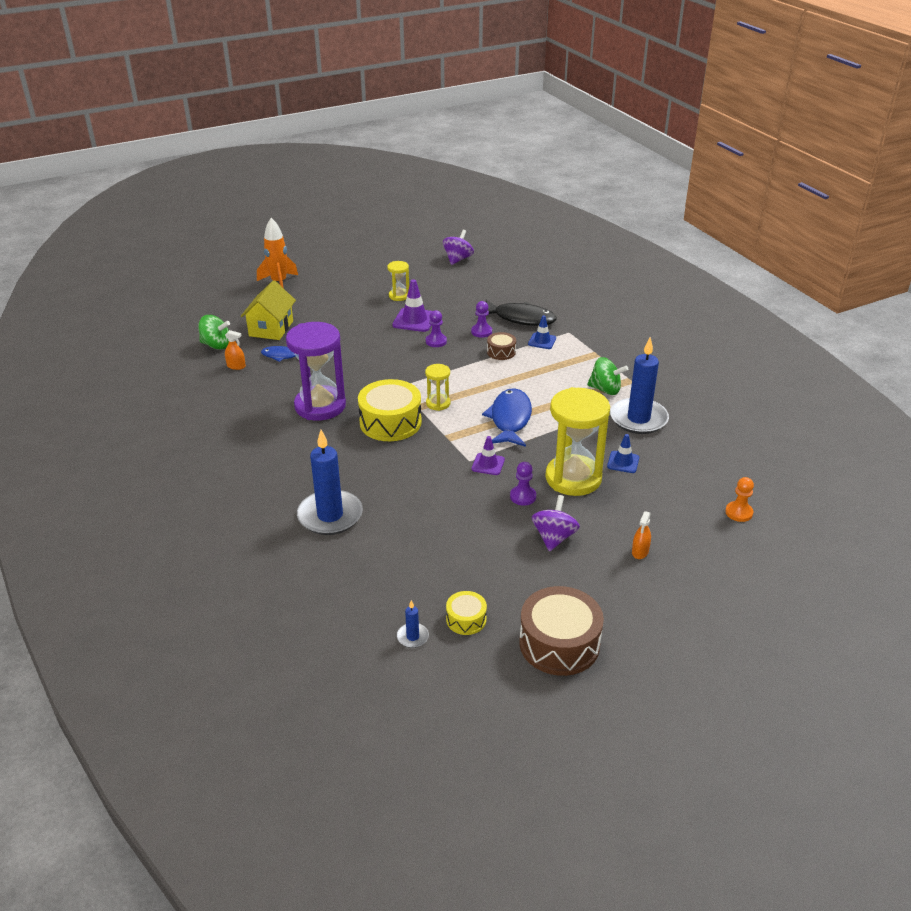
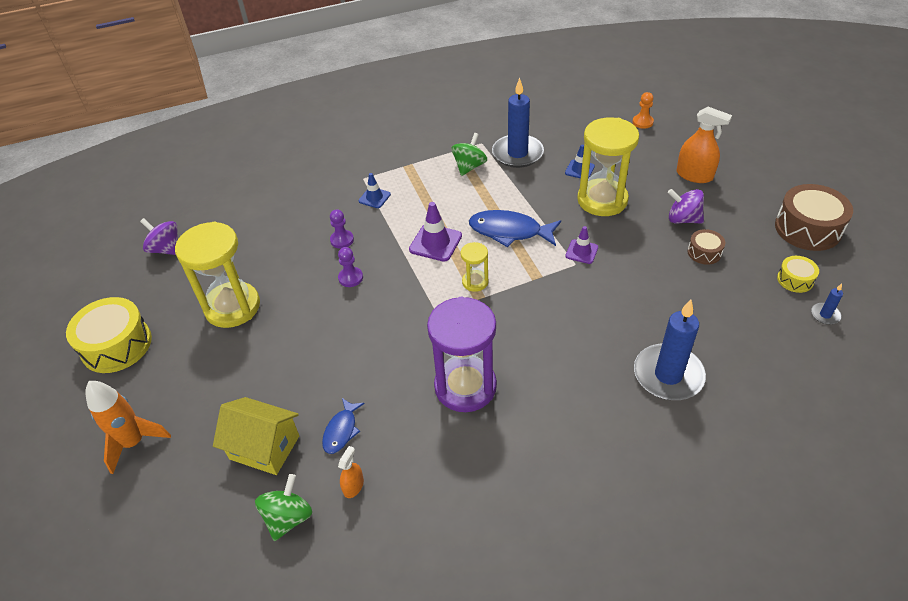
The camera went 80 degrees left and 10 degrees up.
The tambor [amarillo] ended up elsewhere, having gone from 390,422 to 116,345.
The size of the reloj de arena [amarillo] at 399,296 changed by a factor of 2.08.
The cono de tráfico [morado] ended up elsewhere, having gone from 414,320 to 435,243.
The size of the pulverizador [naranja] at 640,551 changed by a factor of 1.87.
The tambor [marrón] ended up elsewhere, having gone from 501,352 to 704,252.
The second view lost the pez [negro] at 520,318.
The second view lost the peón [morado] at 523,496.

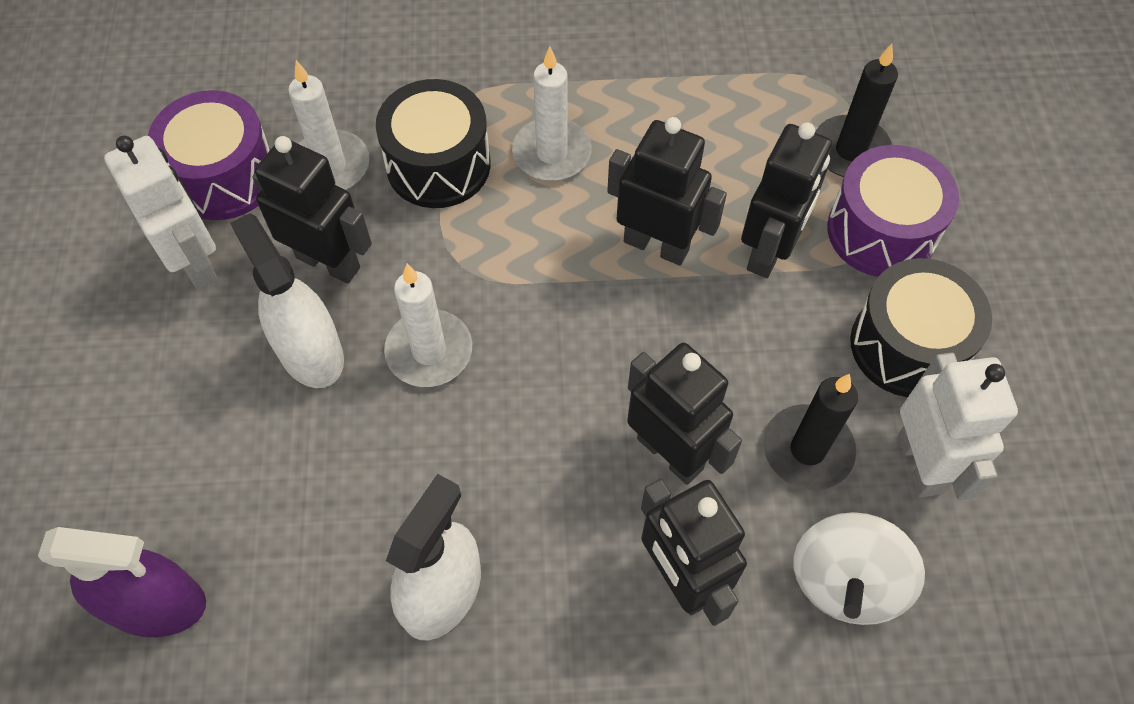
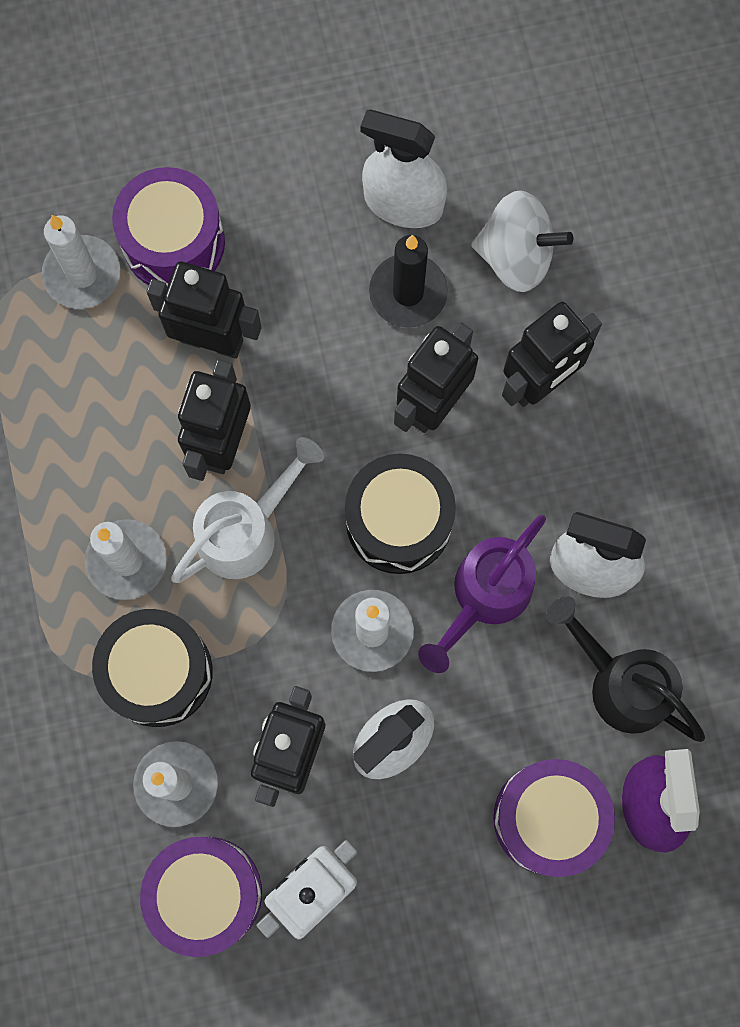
The camera went 100 degrees left and 15 degrees up.
What was the vela [negro] at 850,151 turned into the vela [blanco] at 82,274.
The second view gained the regadera [blanco] at 246,531.
The tambor [negro] ended up elsewhere, having gone from 907,345 to 399,521.
Where the robot [blanco] stood at 921,463, the pulverizador [blanco] came to stand at 403,203.
The second view gained the regadera [morado] at 485,596.
The second view gained the tambor [morado] at 548,818.
The second view gained the regadera [negro] at 621,683.

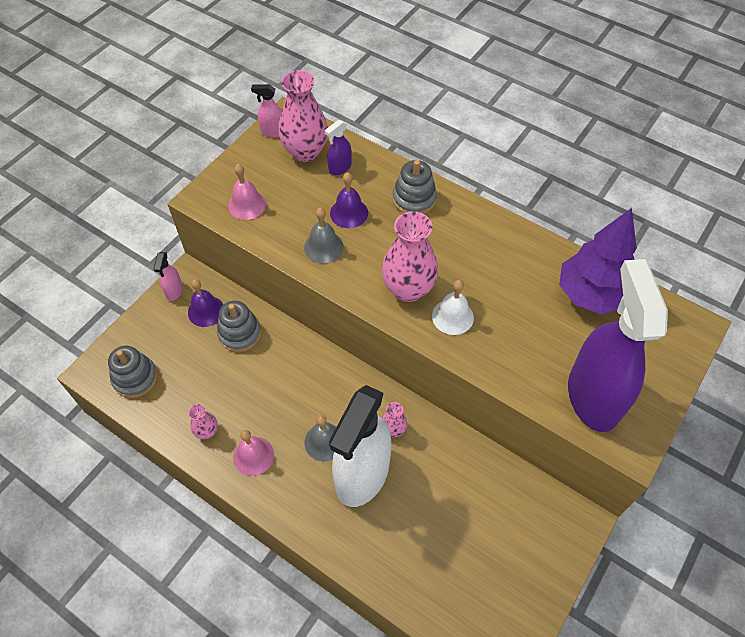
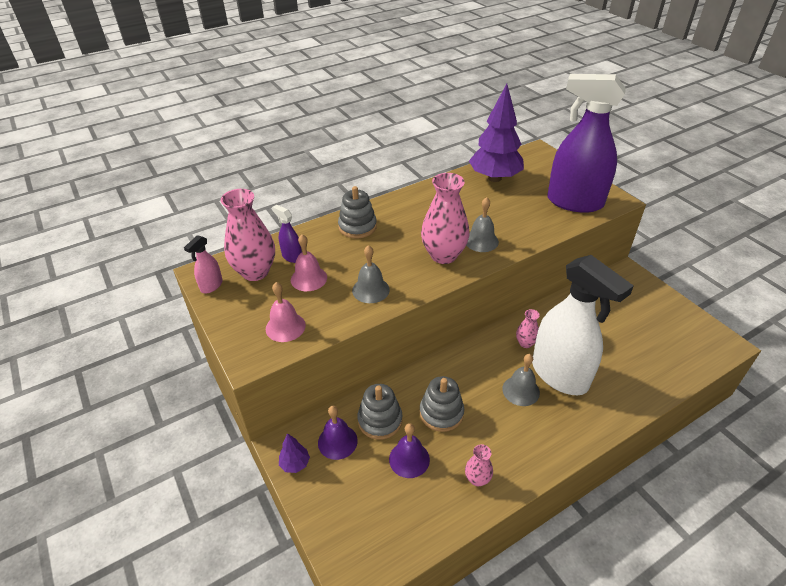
The camera went 65 degrees left and 15 degrees down.
The pulverizador [morado] at 340,168 ended up facing another way, 150 degrees clockwise from before.
Where the pulverizador [rosa] stood at 174,291, the árbol [morado] came to stand at 295,464.
The campana [rosa] ended up elsewhere, having gone from 253,456 to 308,278.
The campana [morado] ended up elsewhere, having gone from 349,213 to 409,459.
The juguete apilable [gris] ended up elsewhere, having gone from 135,378 to 441,413.
What was the campana [blanco] at 452,316 turned into the campana [gris] at 481,241.

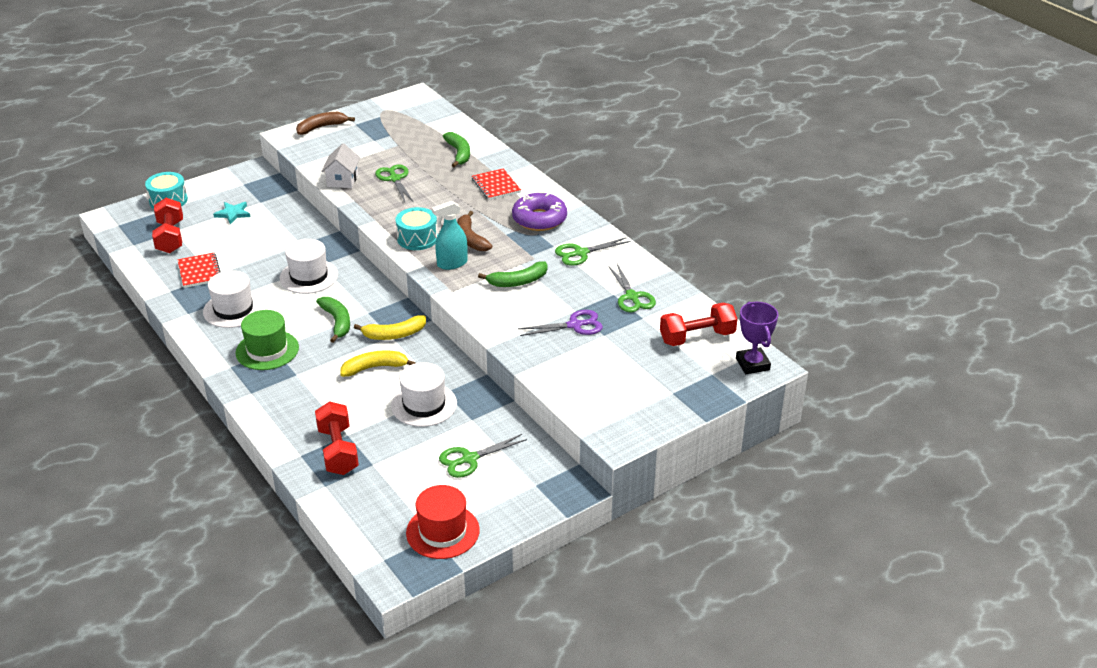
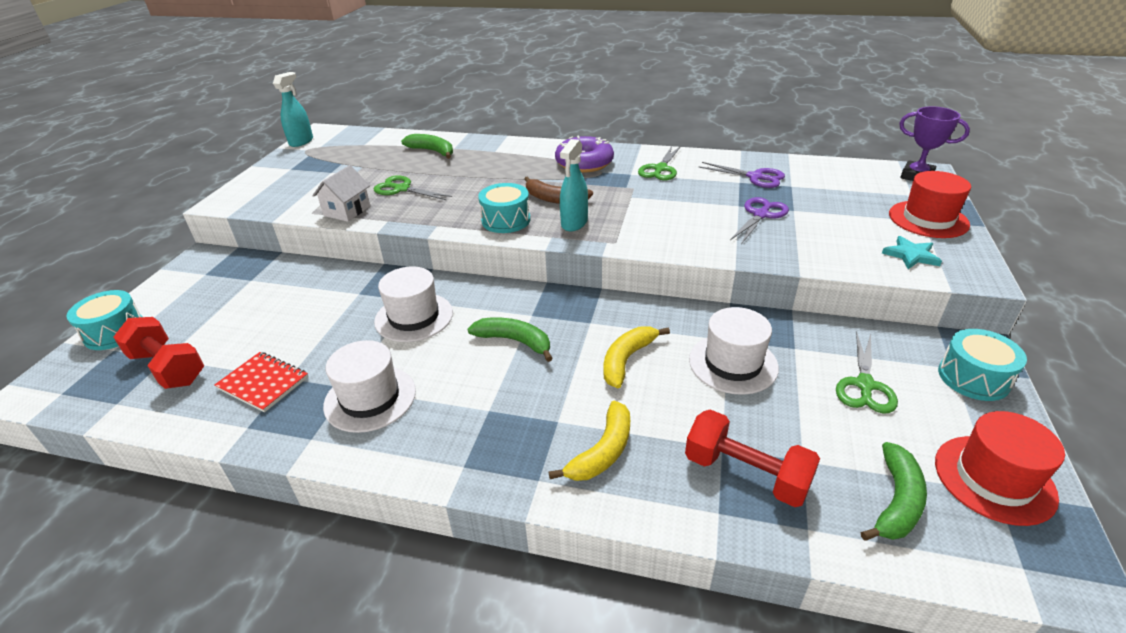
The camera went 40 degrees left and 0 degrees up.
The second view gained the pulverizador [turquesa] at 301,141.
The casa [blanco] at 342,180 ended up facing another way, 60 degrees clockwise from before.
The plátano [amarillo] ended up elsewhere, having gone from 394,334 to 603,451.
What was the tijeras [verde] at 632,297 turned into the tijeras [morado] at 755,177.
The plátano [verde] ended up elsewhere, having gone from 518,281 to 896,501.
The estrella [turquesa] ended up elsewhere, having gone from 233,214 to 911,255.
The second view gained the sombrero [rojo] at 928,219.
The second view gained the tambor [turquesa] at 973,378.
The second view lost the sombrero [verde] at 267,350.
The second view lost the plátano [marrón] at 321,127.
The second view lost the cuaderno [rojo] at 496,186.
The second view lost the mancuerna [rojo] at 697,337.

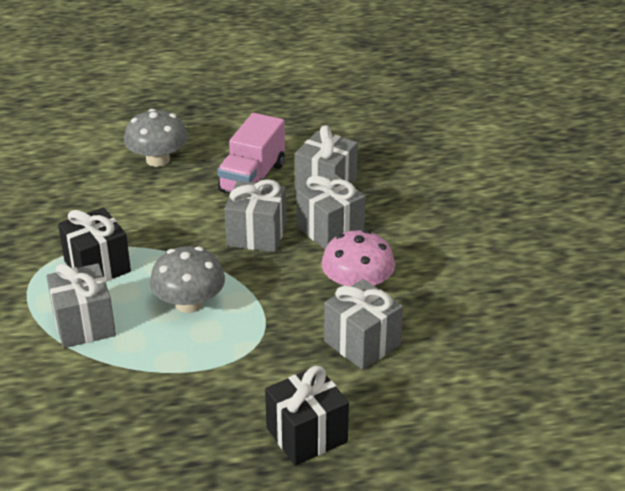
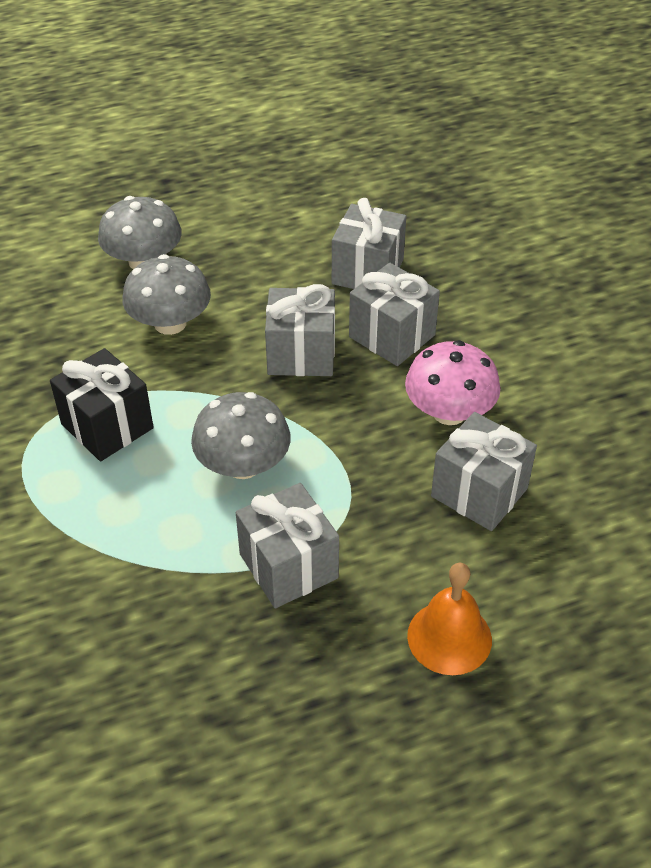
The camera went 10 degrees left and 10 degrees up.
The second view gained the seta [gris] at 170,323.
The regalo [gris] ended up elsewhere, having gone from 84,324 to 288,566.
Where the regalo [negro] stood at 306,435, the campana [naranja] came to stand at 449,637.
The second view lost the camión [rosa] at 252,178.

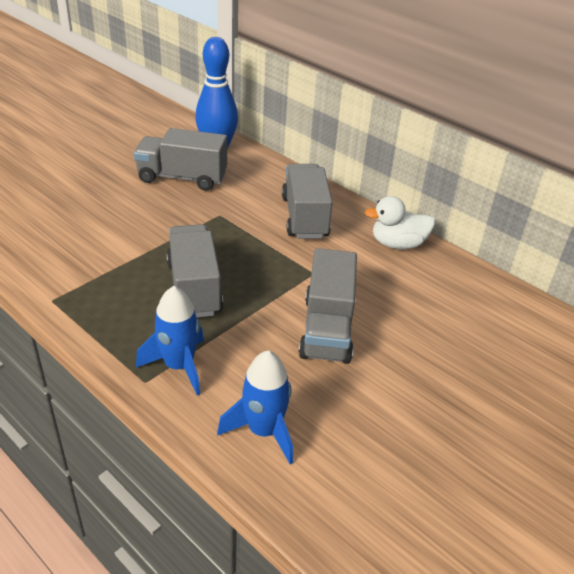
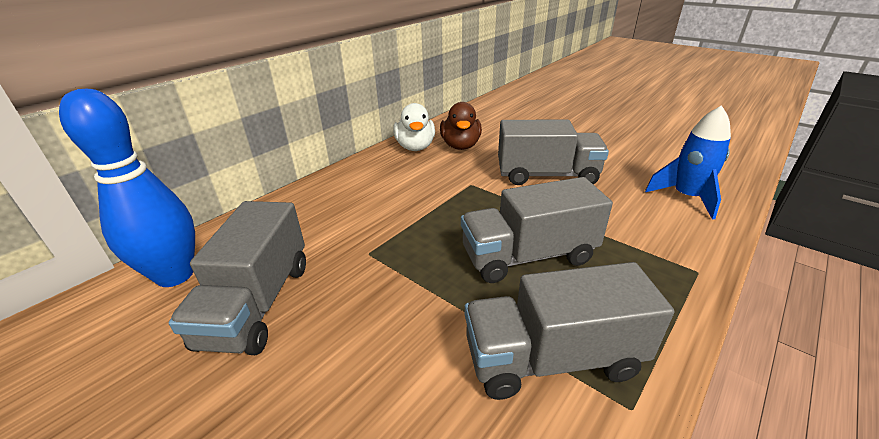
The camera went 90 degrees left and 5 degrees down.
The second view gained the pato [marrón] at 460,146.
The camión [gris] ended up elsewhere, having gone from 304,217 to 552,358.
The second view lost the cohete [azul] at 179,366.

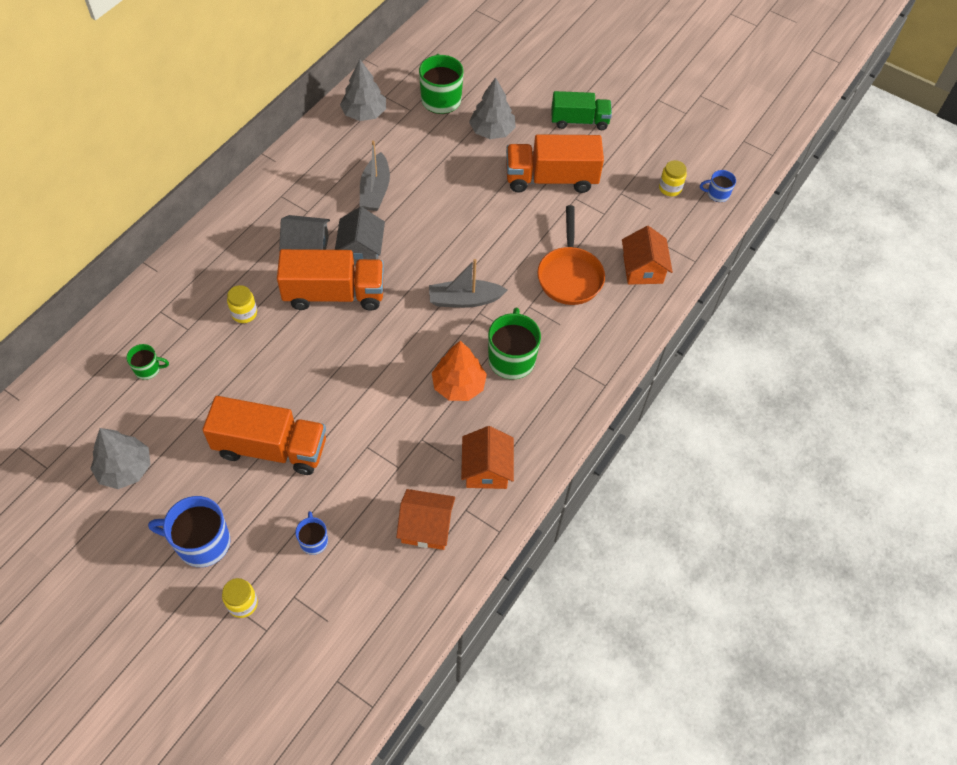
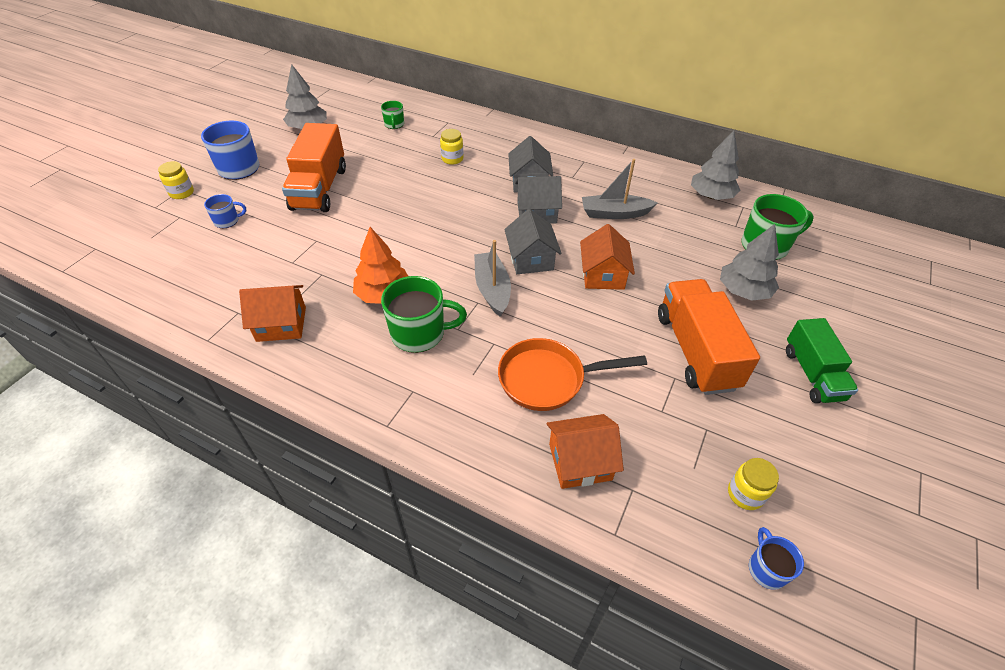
The camera went 85 degrees right and 10 degrees down.
The second view gained the casa [gris] at 531,259.
The casa [naranja] ended up elsewhere, having gone from 426,527 to 603,275.
The second view lost the camión [naranja] at 334,294.

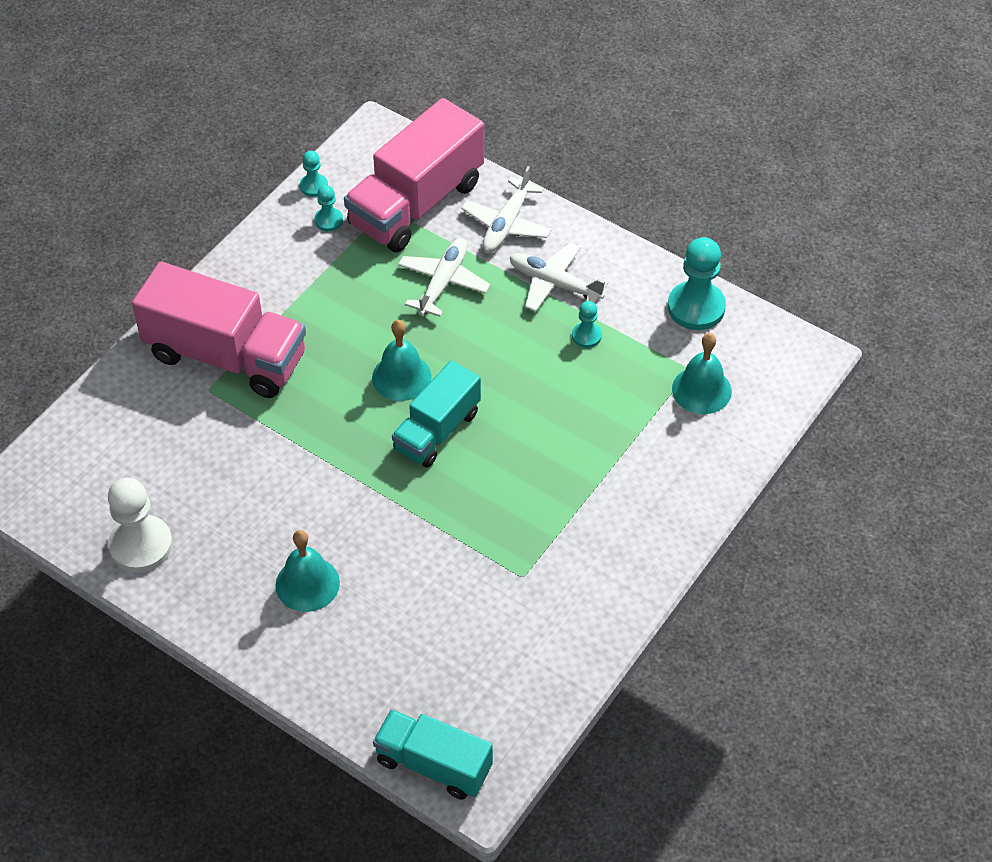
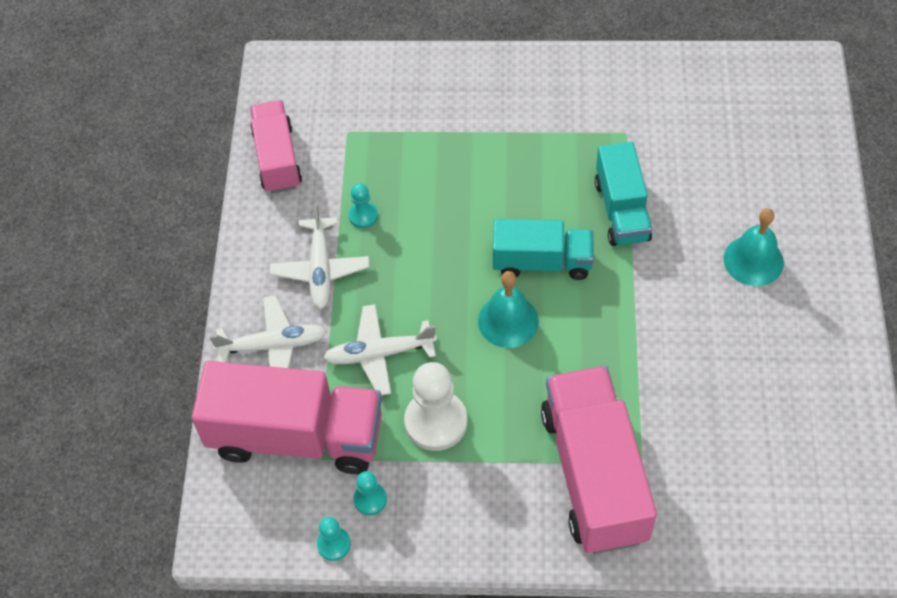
The camera went 120 degrees left and 5 degrees up.
Where the peón [turquesa] stood at 696,307, the camión [rosa] came to stand at 277,159.
The peón [blanco] ended up elsewhere, having gone from 141,545 to 436,422.
The camión [turquesa] ended up elsewhere, having gone from 433,764 to 621,210.
The second view lost the campana [turquesa] at 701,390.

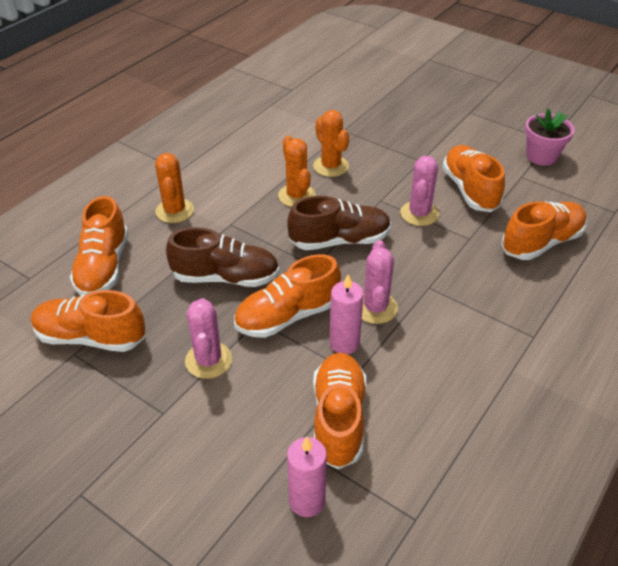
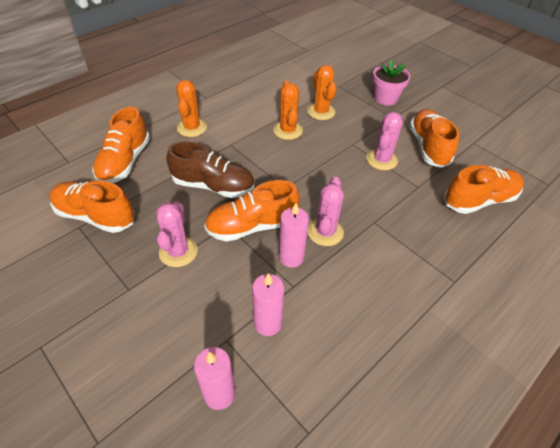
The camera went 10 degrees right and 5 degrees up.
Where the zapato [naranja] stood at 338,419, the vela [rosa] came to stand at 267,323.
The maceta [rosa] ended up elsewhere, having gone from 541,156 to 385,98.
The second view lost the zapato [marrón] at 339,241.

